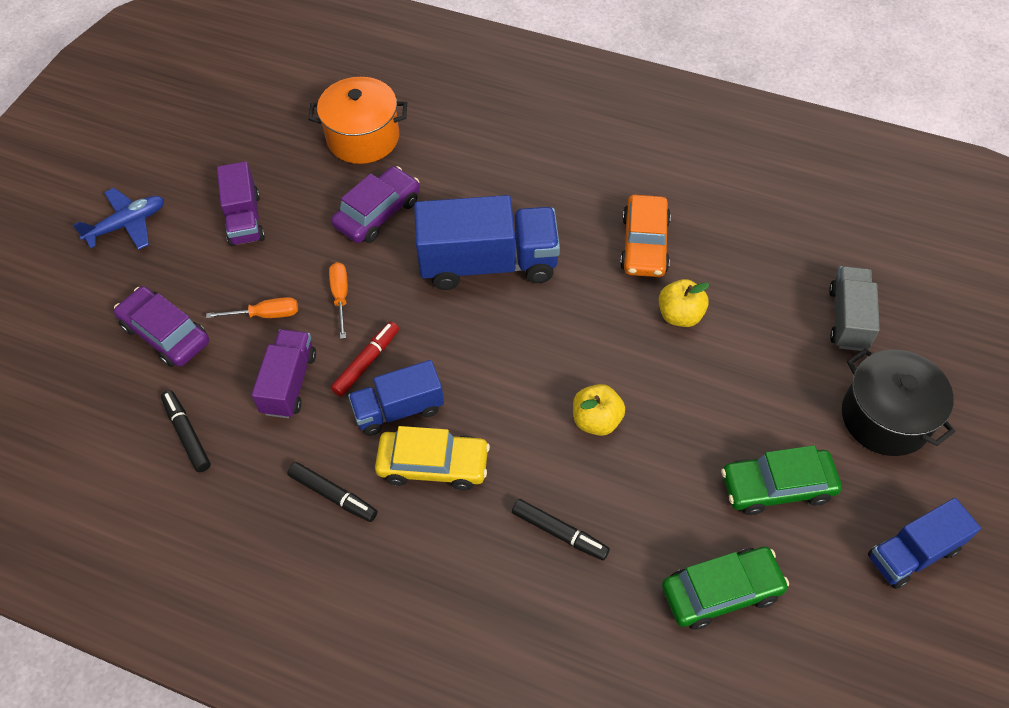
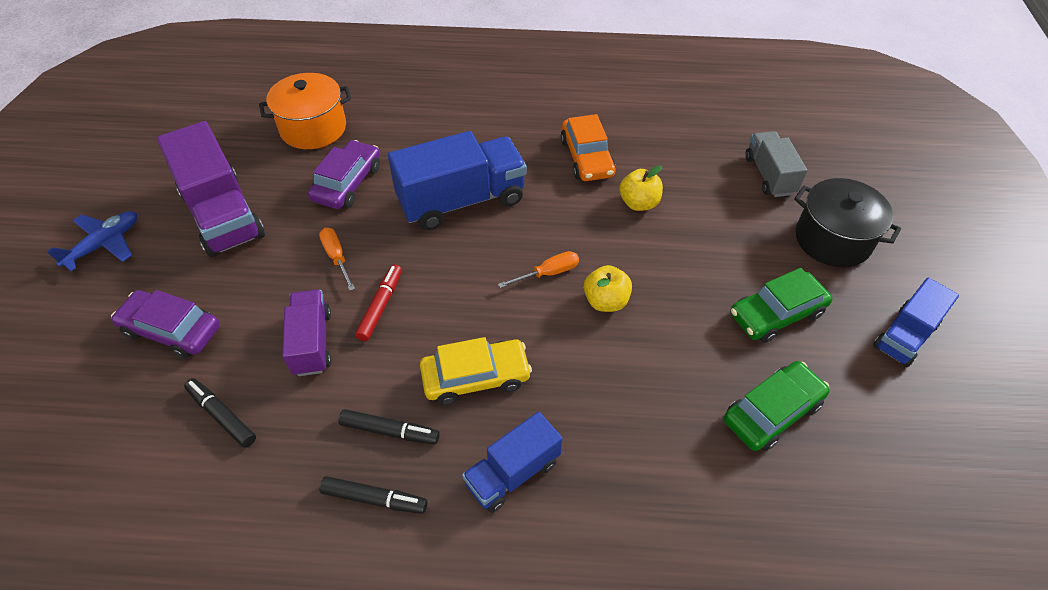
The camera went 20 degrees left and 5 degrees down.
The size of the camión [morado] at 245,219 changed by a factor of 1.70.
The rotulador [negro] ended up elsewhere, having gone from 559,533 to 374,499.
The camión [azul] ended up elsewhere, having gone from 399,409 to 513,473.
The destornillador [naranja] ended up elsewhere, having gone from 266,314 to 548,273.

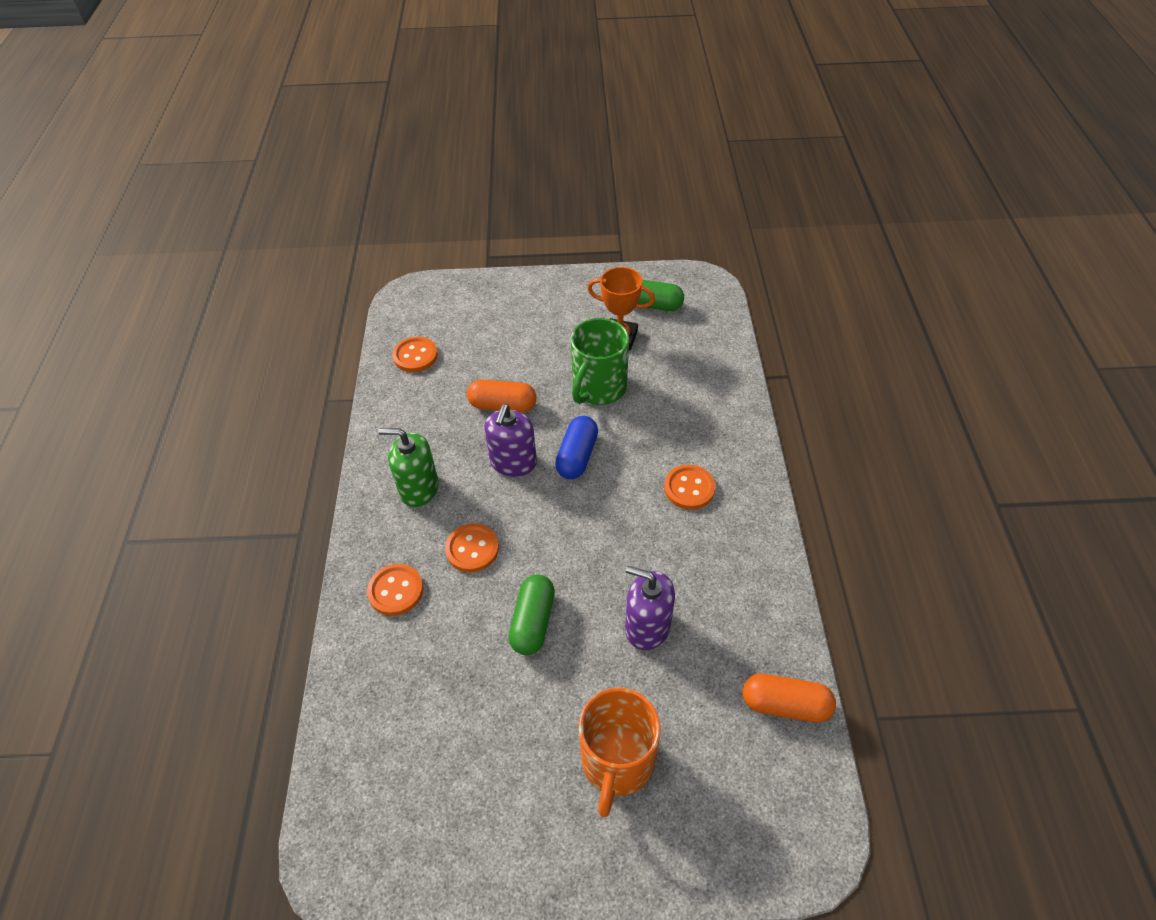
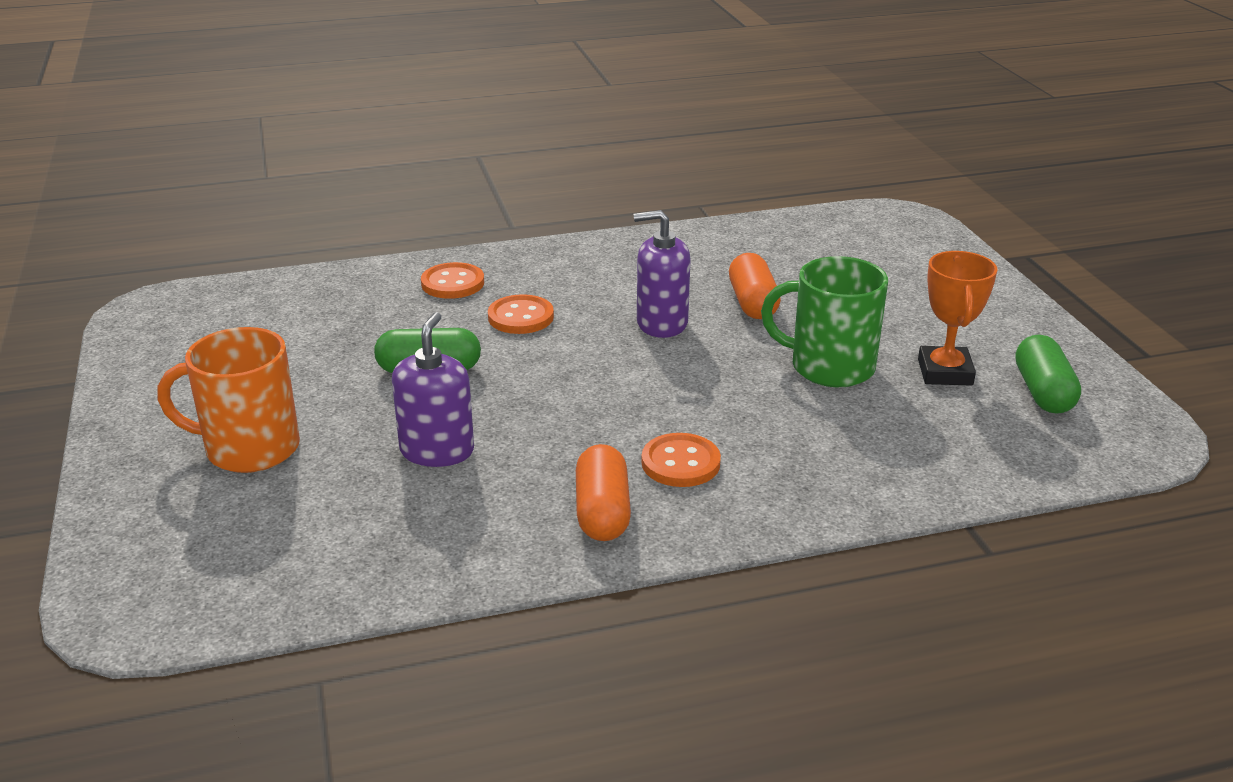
The camera went 75 degrees right and 20 degrees down.
The cápsula [naranja] ended up elsewhere, having gone from 785,705 to 602,512.
The second view lost the dispensador de jabón [verde] at 419,488.
The second view lost the botón [naranja] at 415,356.
The second view lost the cápsula [azul] at 577,456.

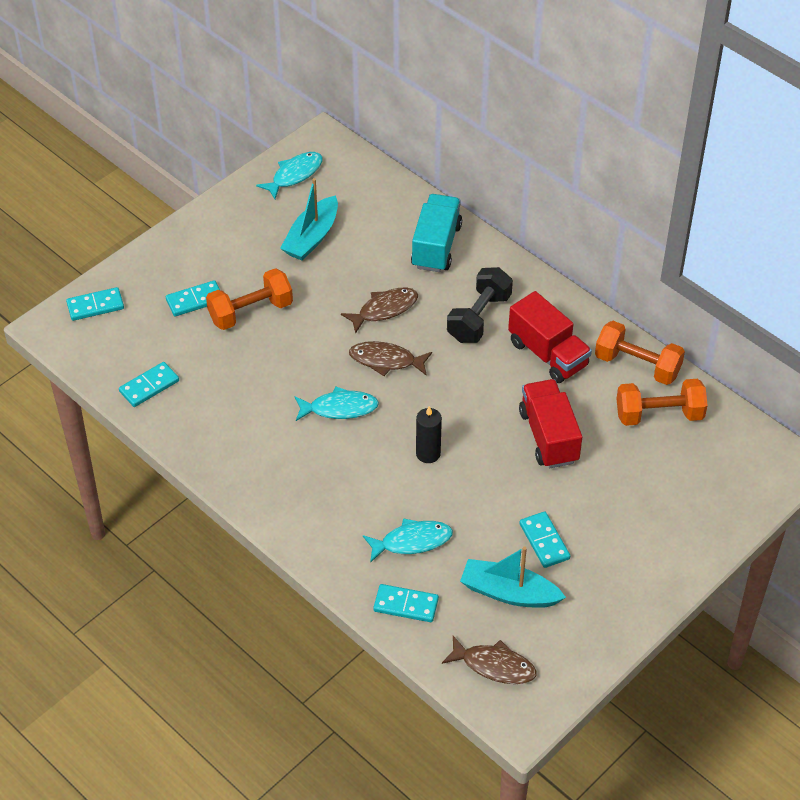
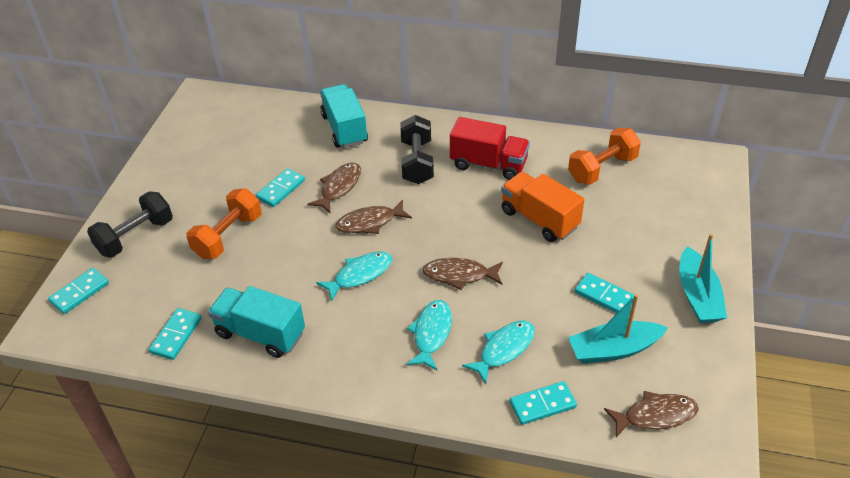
The camera went 30 degrees left and 5 degrees down.
The second view gained the mancuerna [negro] at 135,237.
The second view gained the camión [turquesa] at 260,333.
The ficha de dominó [turquesa] ended up elsewhere, having gone from 195,300 to 280,189.
The pez [turquesa] ended up elsewhere, having gone from 294,175 to 431,334.
Where the vela [negro] stood at 428,454, the pez [marrón] came to stand at 459,275.
What was the camión [rojo] at 549,436 turned into the camión [naranja] at 539,219.
The barco [turquesa] ended up elsewhere, having gone from 311,237 to 697,296.
The second view lost the mancuerna [naranja] at 637,365.

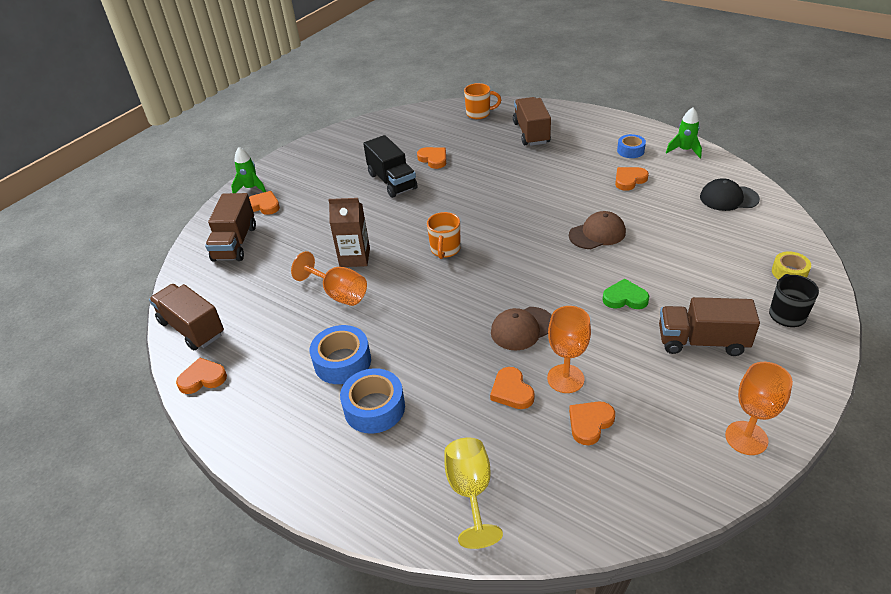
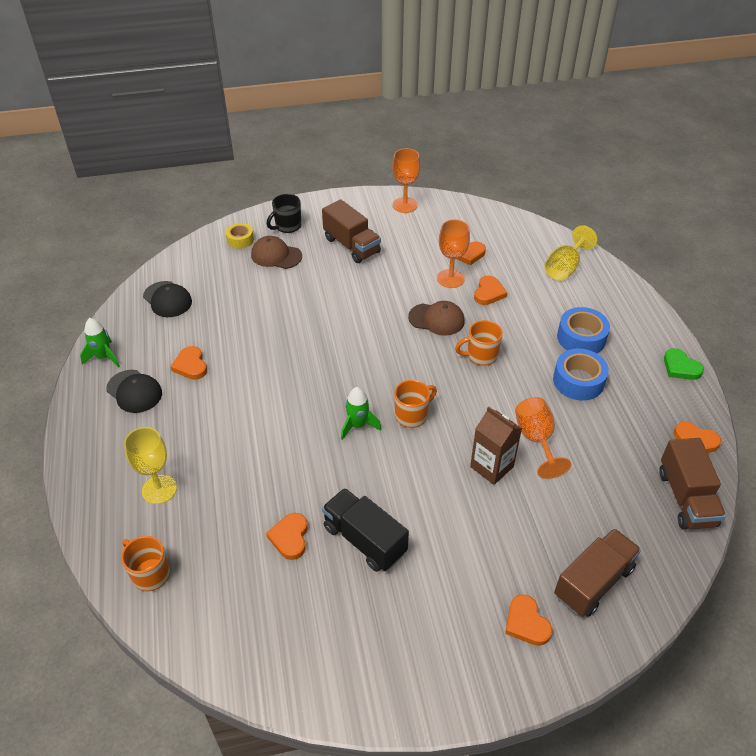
The camera went 140 degrees left and 5 degrees up.
Where the cinta adhesiva [azul] stood at 630,151, the gorra [negro] came to stand at 134,391.
Where the camión [marrón] stood at 531,133, the copa [amarillo] came to stand at 159,489.
The corazón [naranja] at 629,180 ended up facing another way, 60 degrees clockwise from before.
The gorra [marrón] ended up elsewhere, having gone from 597,234 to 276,255.
The camión [negro] at 392,181 ended up facing another way, 60 degrees counterclockwise from before.
The cohete [verde] ended up elsewhere, having gone from 251,188 to 358,425.
The second view gained the taza [naranja] at 481,356.
The corazón [verde] ended up elsewhere, having gone from 625,298 to 680,367.

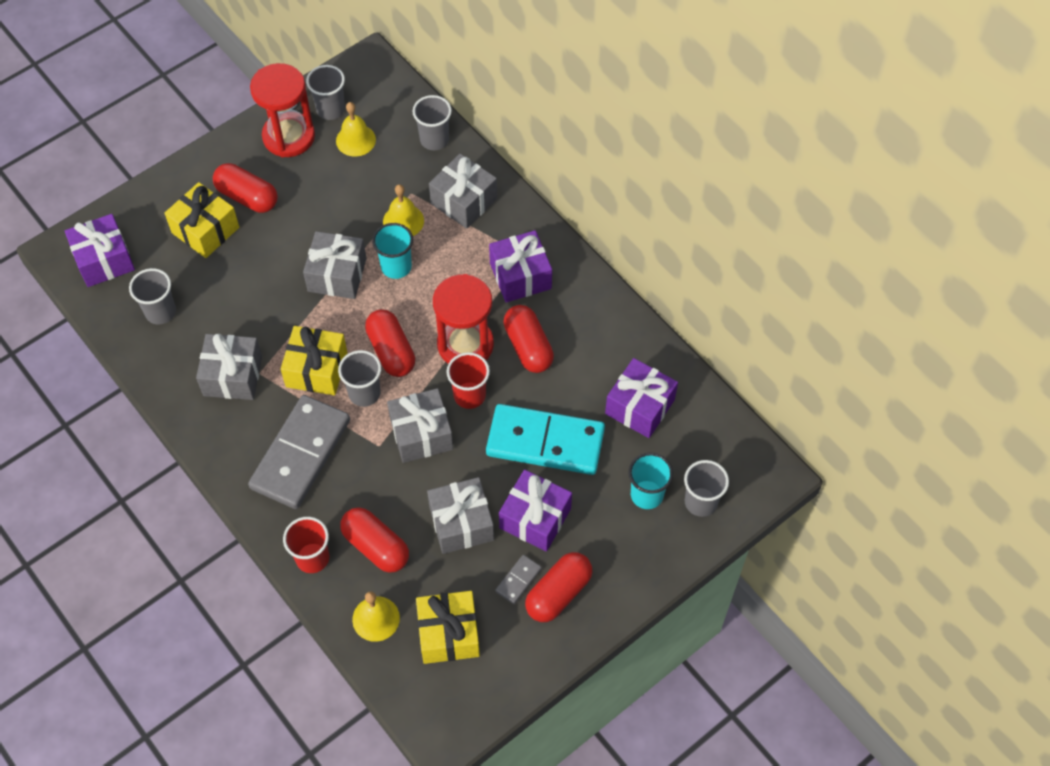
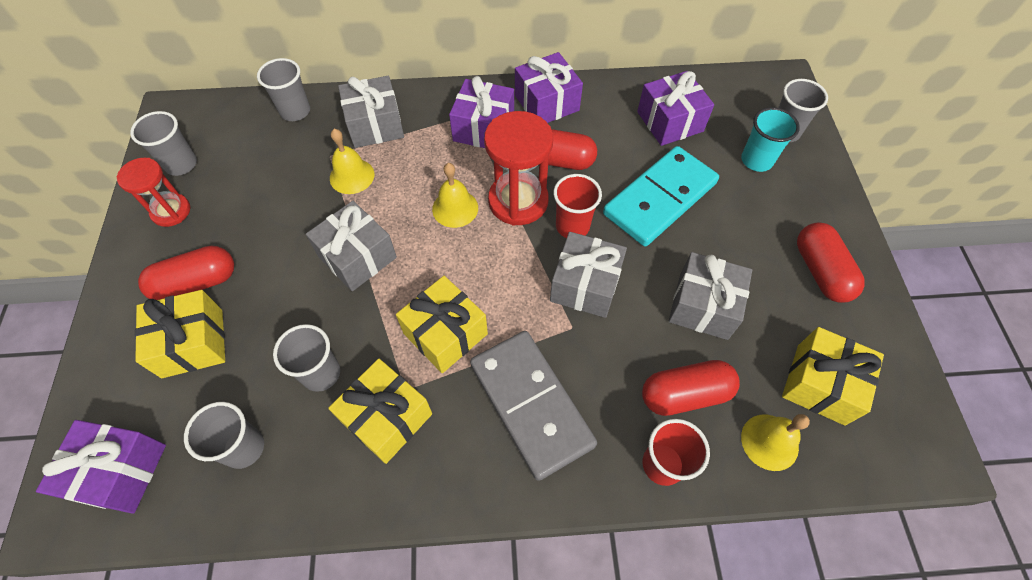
The camera went 55 degrees left and 0 degrees up.
The size of the reloj de arena [rojo] at 289,136 changed by a factor of 0.63.
The vaso [gris] ended up elsewhere, having gone from 364,393 to 321,373.
What was the regalo [gris] at 233,376 turned into the regalo [amarillo] at 387,418.
The campana [amarillo] ended up elsewhere, having gone from 355,140 to 455,208.
The regalo [morado] ended up elsewhere, having gone from 535,518 to 546,103.
The second view lost the cápsula [rojo] at 391,351.
The second view lost the vaso [turquesa] at 396,267.
The second view lost the ficha de dominó [gris] at 518,580.

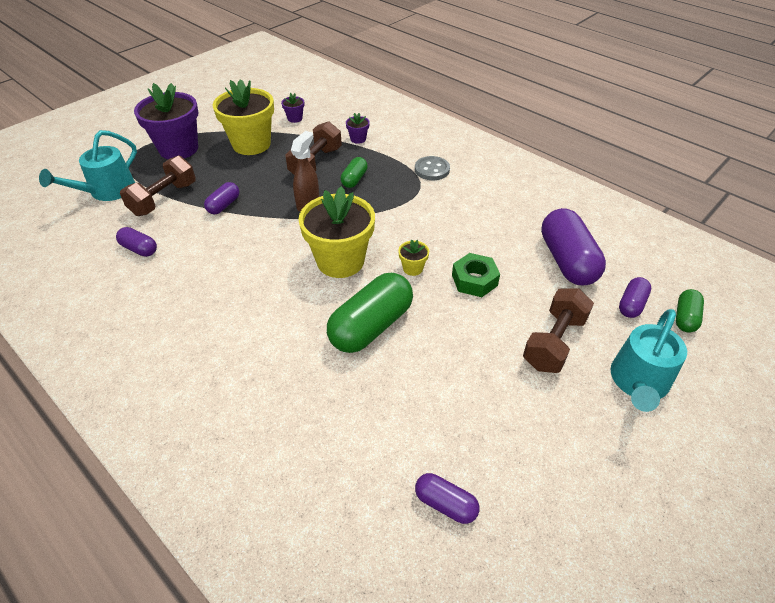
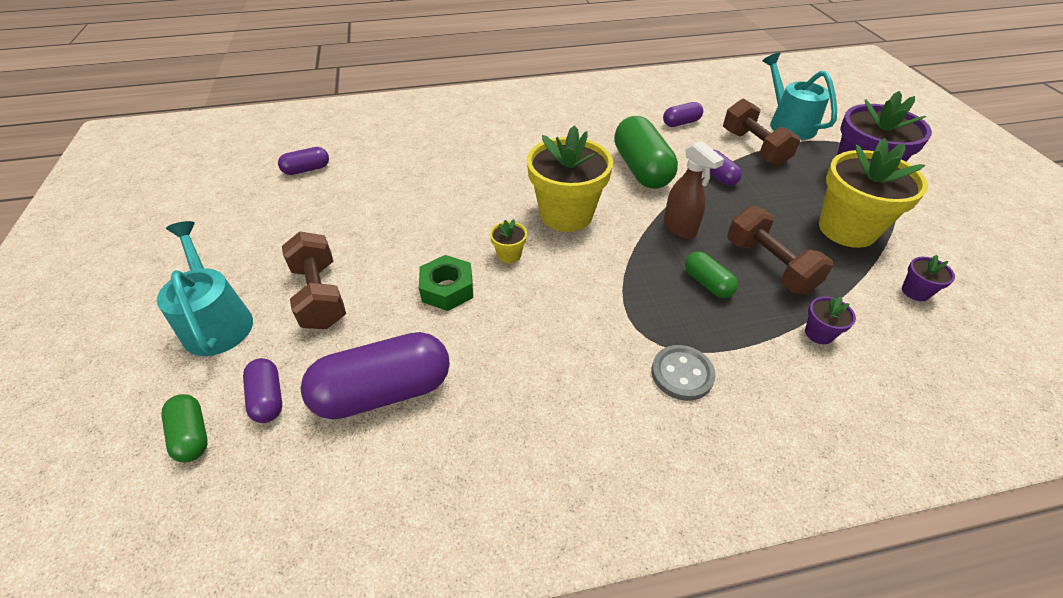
The camera went 125 degrees right and 0 degrees up.
The cápsula [morado] at 567,261 ended up facing another way, 45 degrees counterclockwise from before.
The cápsula [verde] ended up elsewhere, having gone from 371,326 to 641,169.

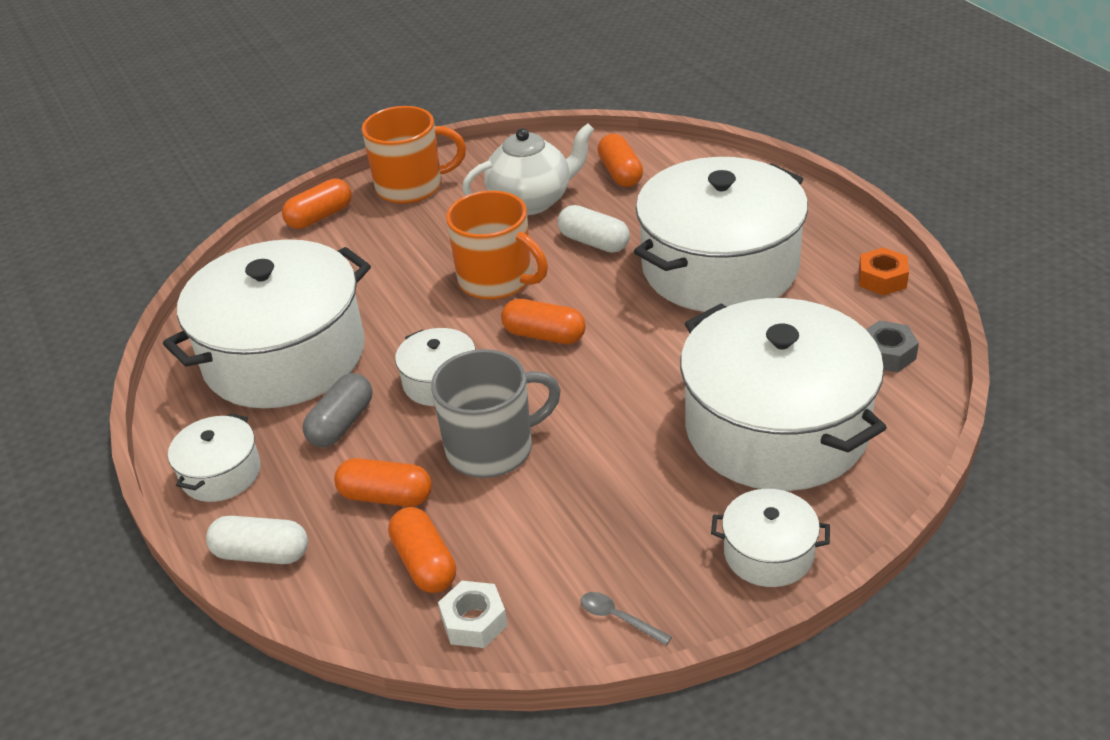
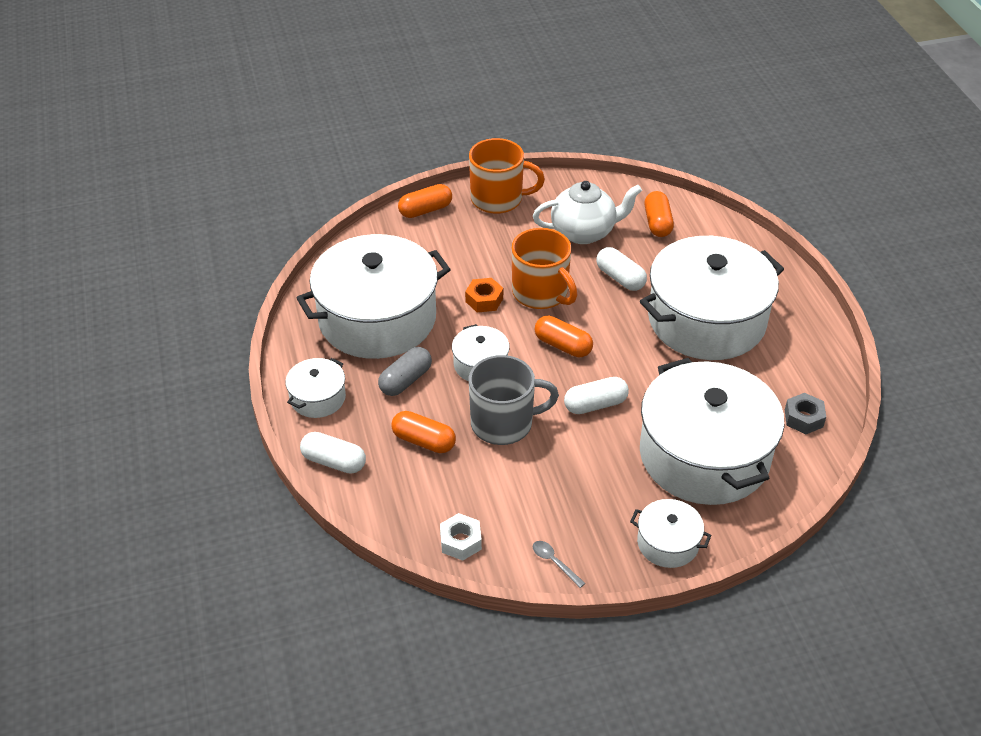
The camera went 10 degrees right and 5 degrees up.
The tuerca [naranja] ended up elsewhere, having gone from 882,279 to 484,300.
The second view gained the cápsula [blanco] at 595,404.
The second view lost the cápsula [naranja] at 424,563.

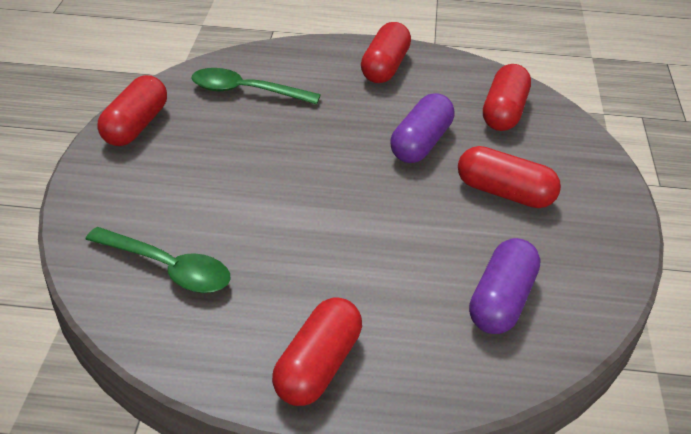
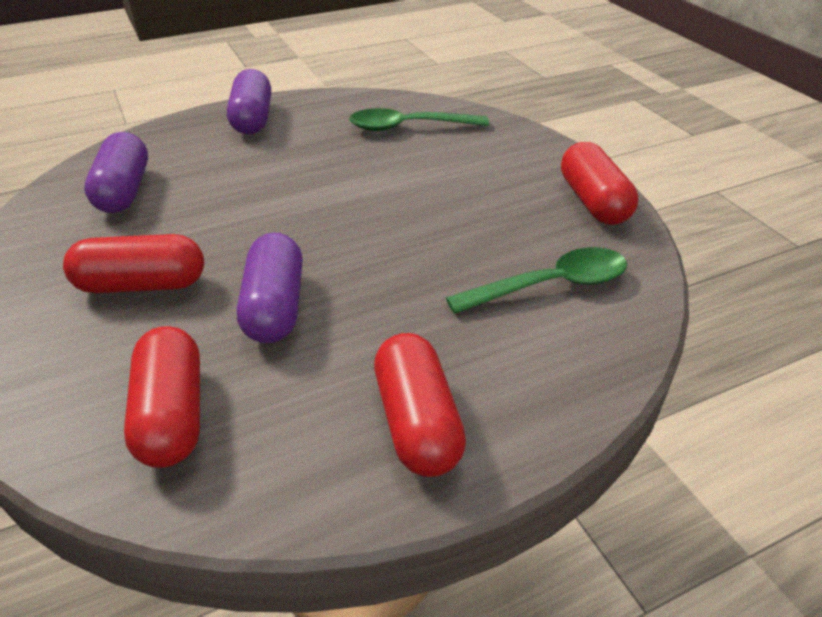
The camera went 150 degrees right and 0 degrees up.
What was the cápsula [rojo] at 318,366 turned into the cápsula [morado] at 252,119.

